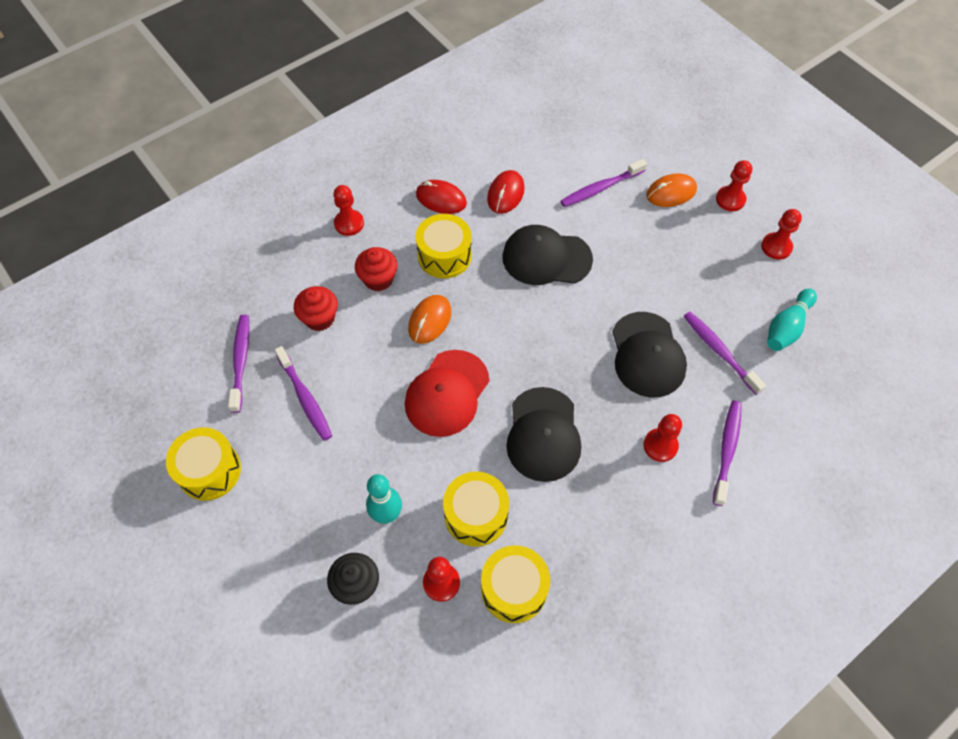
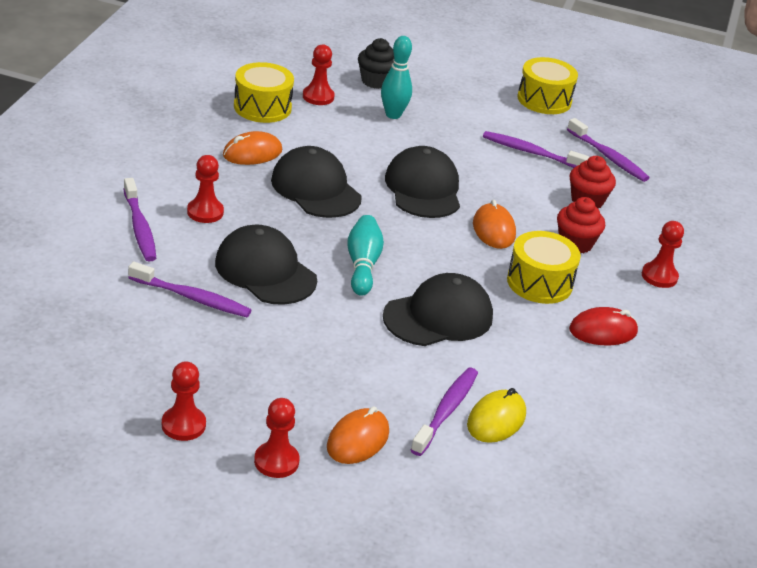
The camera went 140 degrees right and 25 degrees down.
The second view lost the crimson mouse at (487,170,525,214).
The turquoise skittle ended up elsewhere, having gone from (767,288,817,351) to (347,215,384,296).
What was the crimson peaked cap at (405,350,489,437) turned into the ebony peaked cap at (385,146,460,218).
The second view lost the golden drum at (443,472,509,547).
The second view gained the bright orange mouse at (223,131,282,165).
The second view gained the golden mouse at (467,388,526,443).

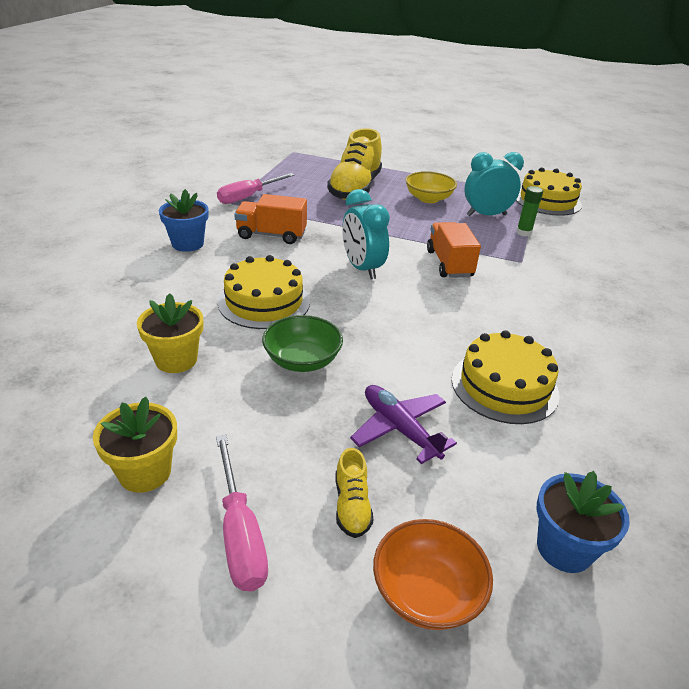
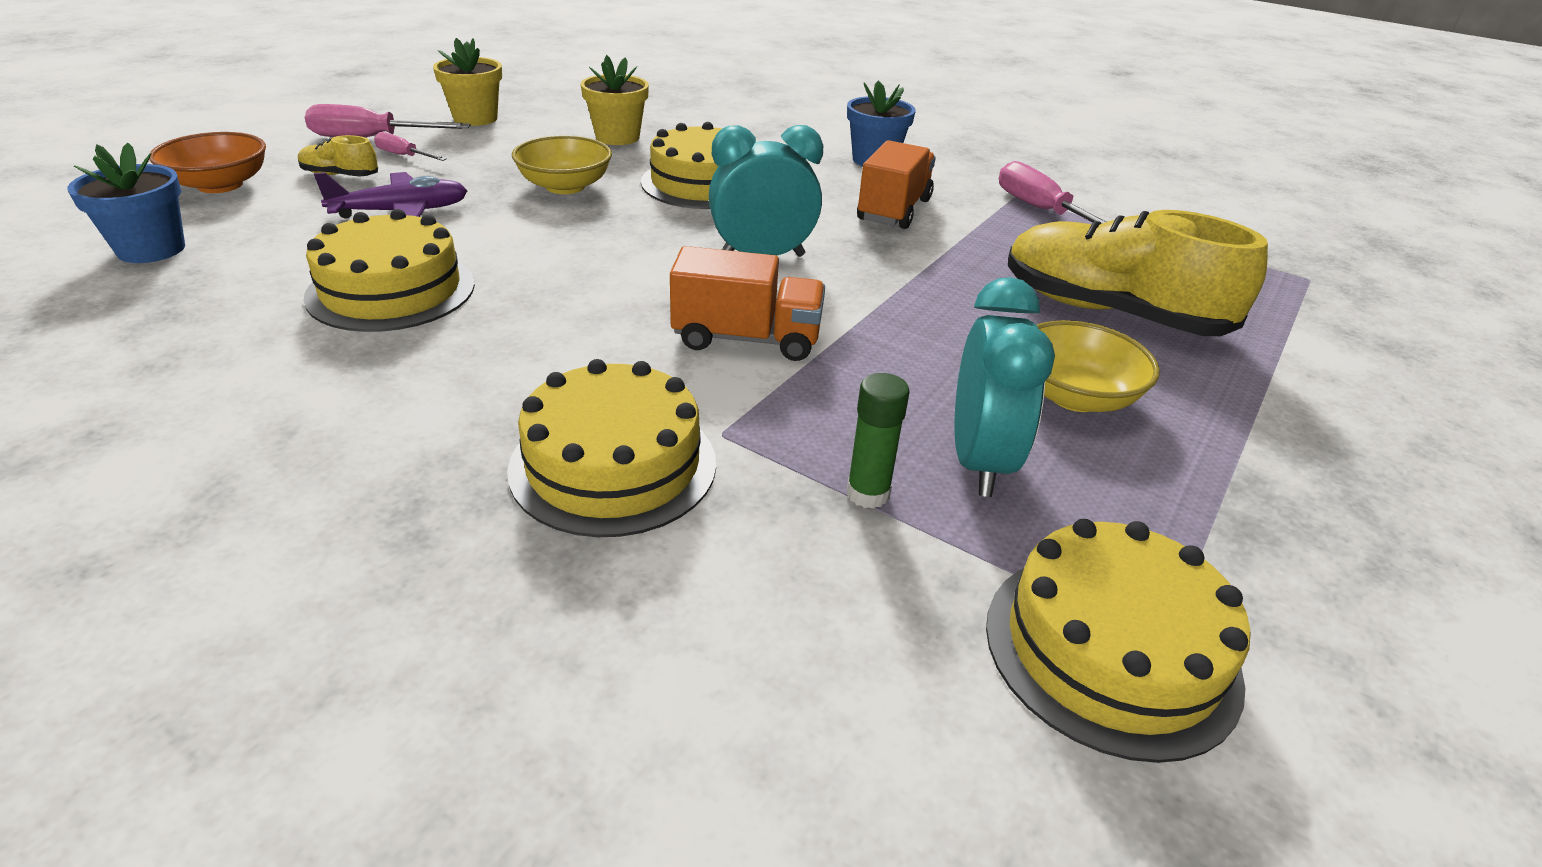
The camera went 105 degrees right and 0 degrees up.
What was the emerald bowl at (262,315,343,372) turned into the golden bowl at (512,135,612,194).
The second view gained the rosy screwdriver at (374,132,447,161).
The second view gained the golden cake at (507,359,716,537).

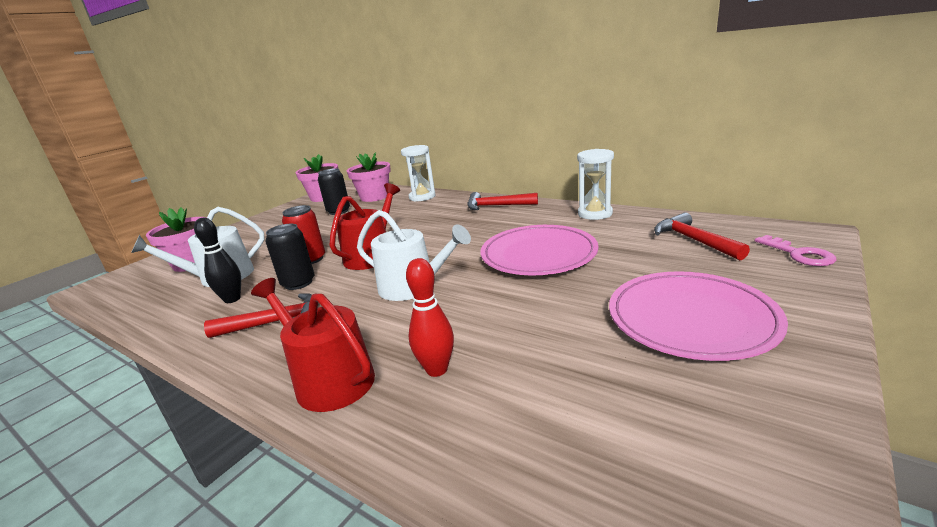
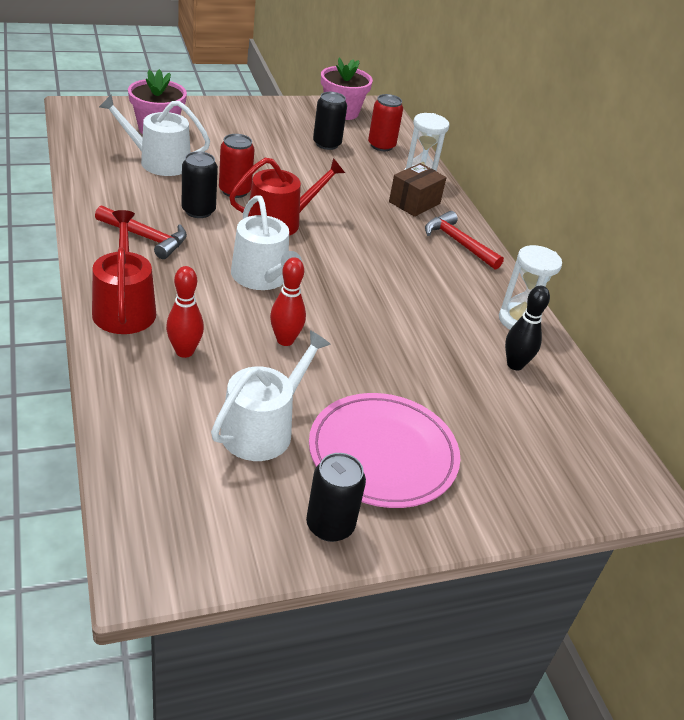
The camera went 30 degrees right and 15 degrees up.
Where the rosy flower pot stood at (347,152,391,202), the crimson can came to stand at (368,94,403,151).
The second view lost the crimson hammer at (654,212,750,260).
The ebony skittle ended up elsewhere, having gone from (194,218,241,303) to (505,286,550,370).
The second view lost the rosy flat dish at (480,225,599,275).
The second view lost the rosy door key at (755,235,837,266).
The second view gained the russet package at (389,163,447,217).
The second view gained the crimson skittle at (270,257,306,346).
The second view gained the pure white sprinkling can at (211,330,331,461).
The second view gained the ebony can at (306,453,366,542).

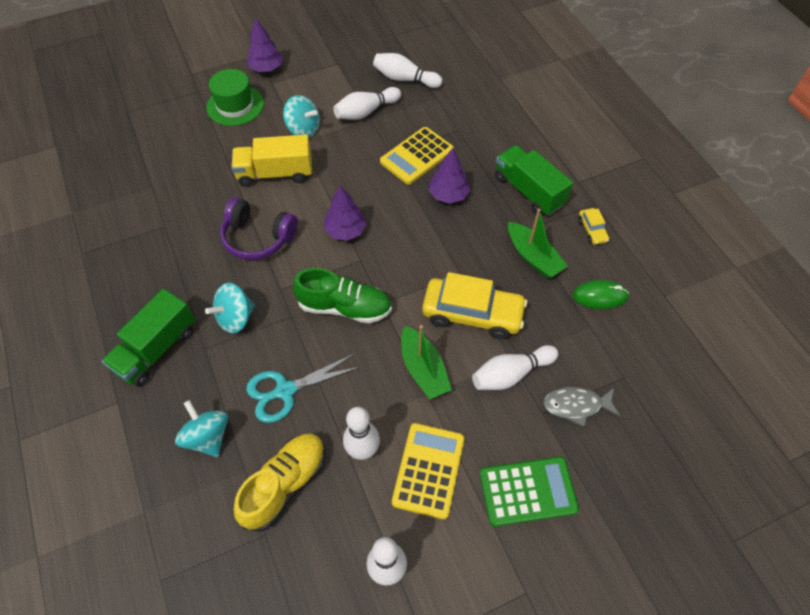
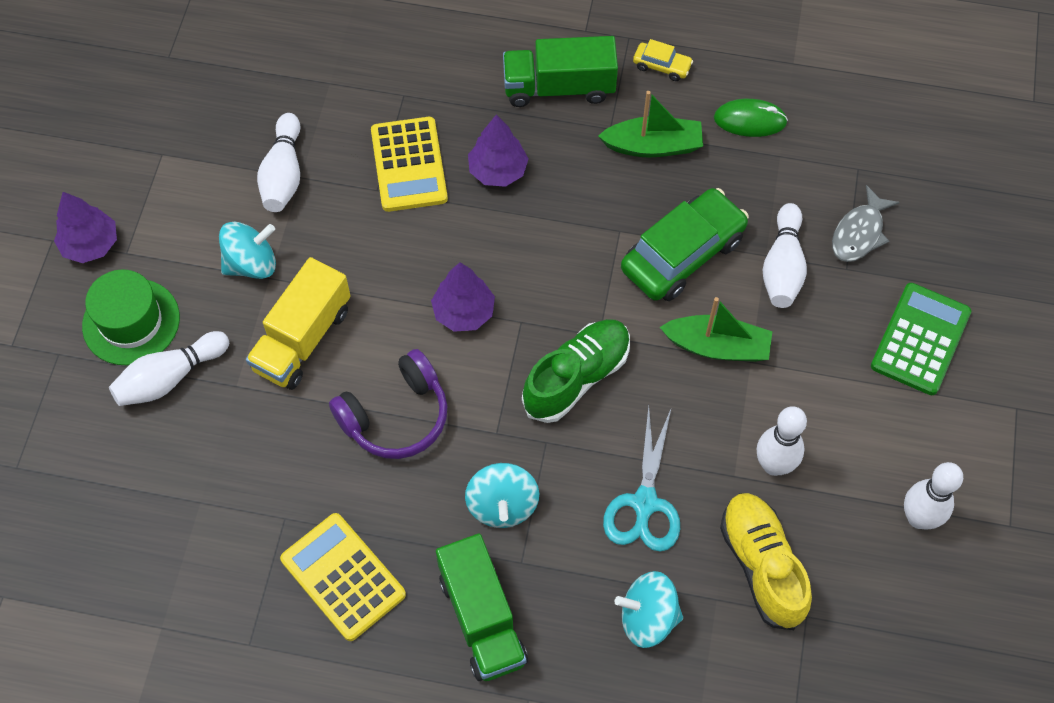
The camera went 55 degrees left and 5 degrees up.
The pure white skittle ended up elsewhere, having gone from (373,53,443,88) to (109,331,229,406).
What was the golden automobile at (422,272,527,339) turned into the emerald automobile at (621,188,749,301).
The emerald mouse at (572,280,629,309) ended up facing another way, 60 degrees clockwise from before.
The golden calculator ended up elsewhere, having gone from (392,423,465,520) to (280,513,406,641).

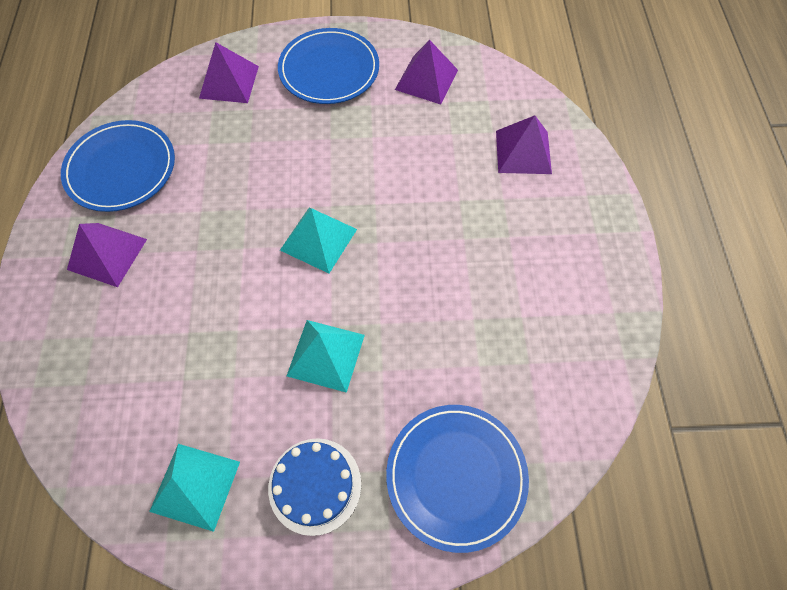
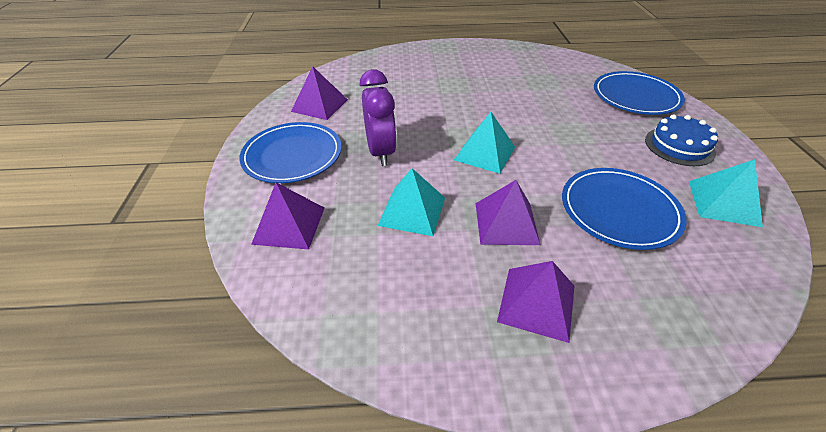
The camera went 90 degrees left and 20 degrees down.
The purple solid pyramid ended up elsewhere, having gone from (496,115,552,174) to (476,180,540,245).
The royal blue flat dish ended up elsewhere, having gone from (61,120,175,212) to (562,168,687,250).
The turquoise solid pyramid ended up elsewhere, having gone from (287,320,365,393) to (378,168,445,236).
The second view gained the purple bedside clock at (359,69,397,166).

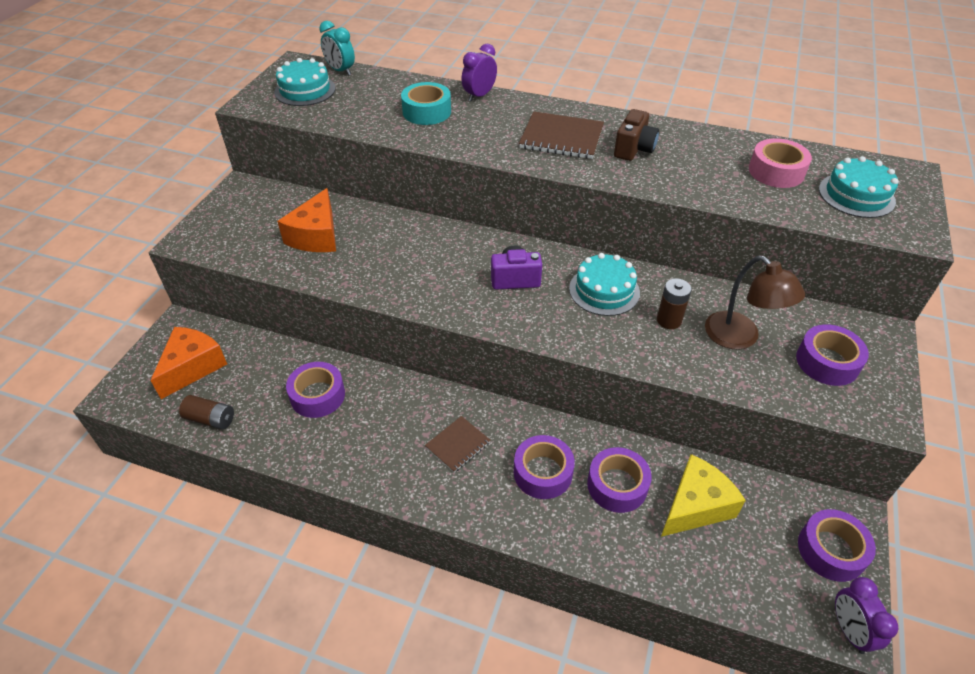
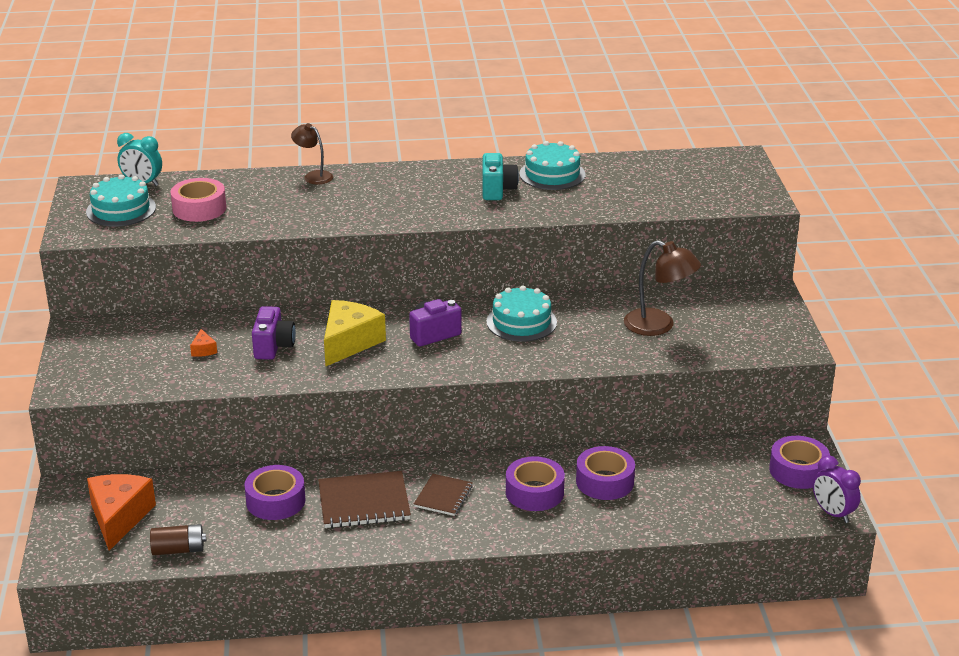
The camera went 25 degrees left and 15 degrees down.
Where the purple bedside clock stood at (462,44,497,101), the russet lamp came to stand at (291,123,333,184).
The second view lost the turquoise sticky tape at (401,82,451,125).
What was the russet camera at (614,109,659,161) turned into the turquoise camera at (483,153,519,200).
The russet exercise book ended up elsewhere, having gone from (519,111,604,159) to (318,471,411,528).
The rosy sticky tape ended up elsewhere, having gone from (749,138,812,188) to (170,178,226,222).
The turquoise cake ended up elsewhere, having gone from (819,156,899,218) to (519,141,586,190).
The size of the bright orange piece of cheese at (277,188,336,252) changed by a factor of 0.42.
The second view lost the russet battery at (657,278,692,329).
The second view lost the purple sticky tape at (796,324,869,386).
The golden piece of cheese ended up elsewhere, having gone from (661,454,746,537) to (324,300,386,367).
The second view gained the purple camera at (252,306,296,360).

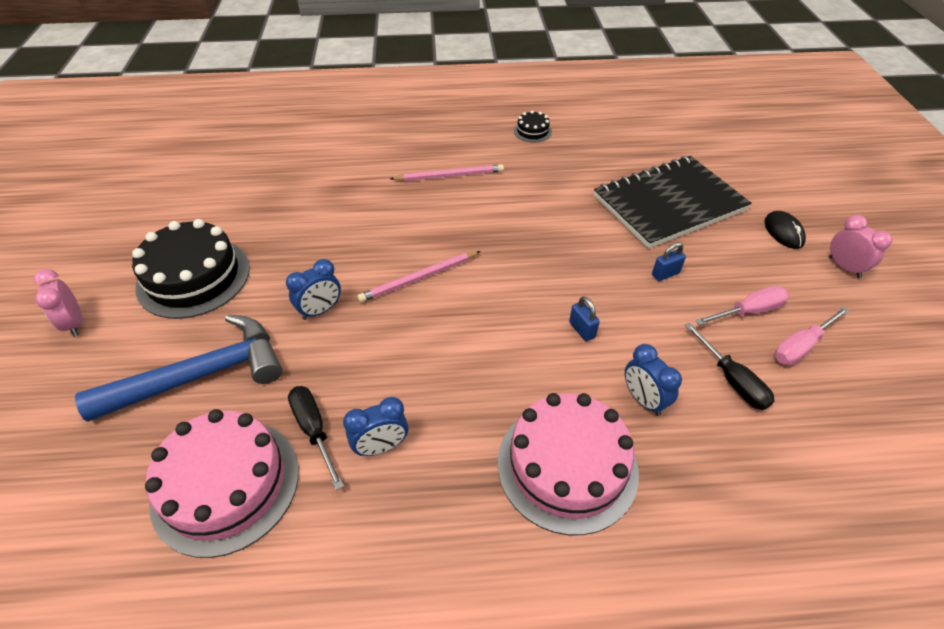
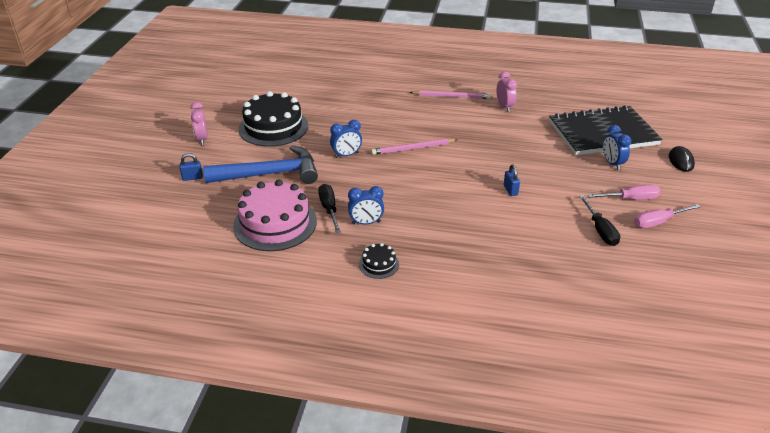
The camera went 15 degrees right and 10 degrees down.
The ebony cake ended up elsewhere, having gone from (514,111,552,143) to (359,243,399,279).
The rosy bedside clock ended up elsewhere, having gone from (829,215,892,278) to (497,72,517,112).
The royal blue lock ended up elsewhere, having gone from (652,242,686,281) to (179,153,203,181).
The royal blue bedside clock ended up elsewhere, having gone from (625,344,682,416) to (603,125,631,170).
The second view lost the rosy cake at (498,393,639,535).

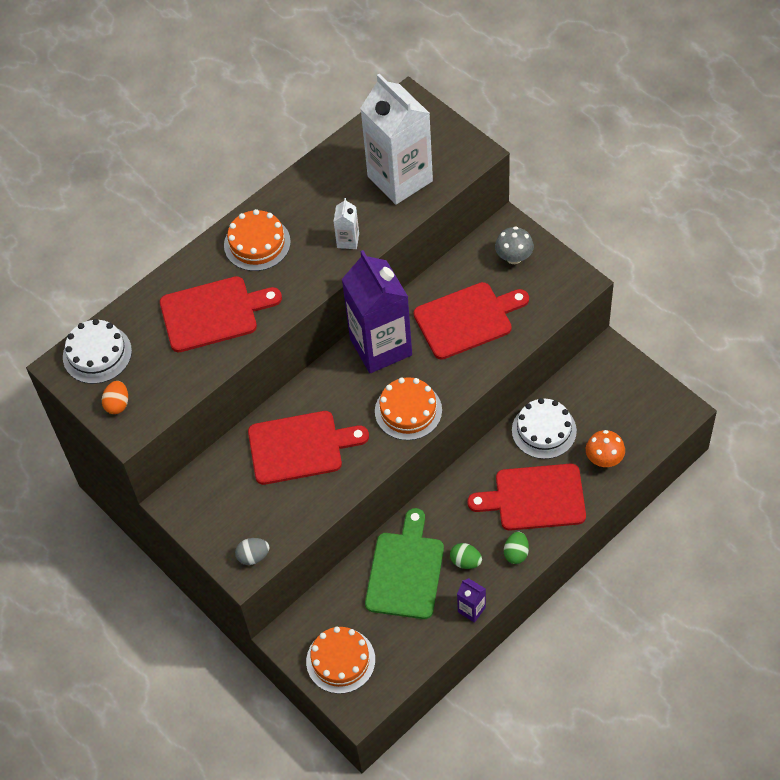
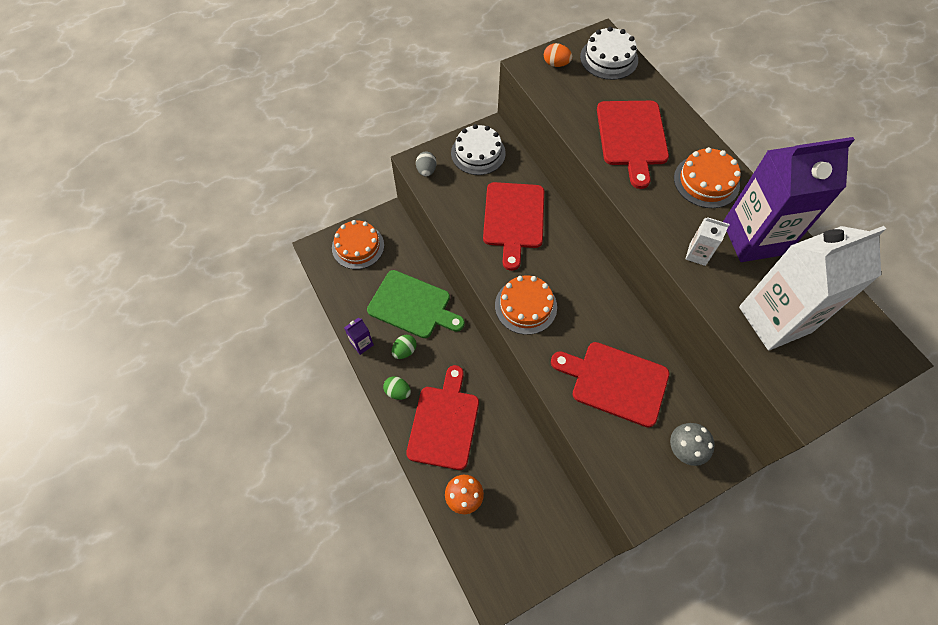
The camera went 100 degrees right and 5 degrees up.
The purple milk carton ended up elsewhere, having gone from (342,250,412,373) to (723,137,855,262).
The crimson cutting board at (413,282,529,360) ended up facing another way, 120 degrees clockwise from before.
The pure white cake ended up elsewhere, having gone from (512,398,577,459) to (451,124,506,175).

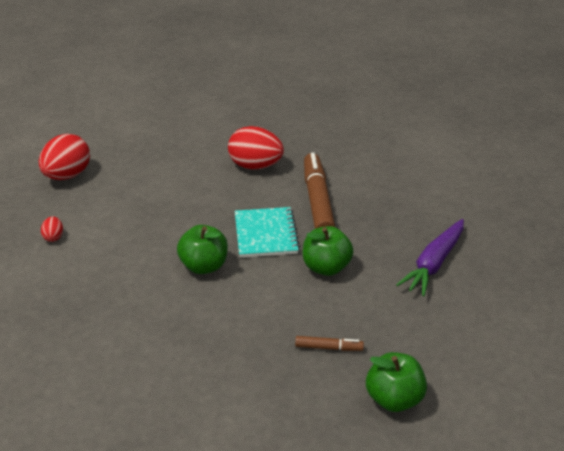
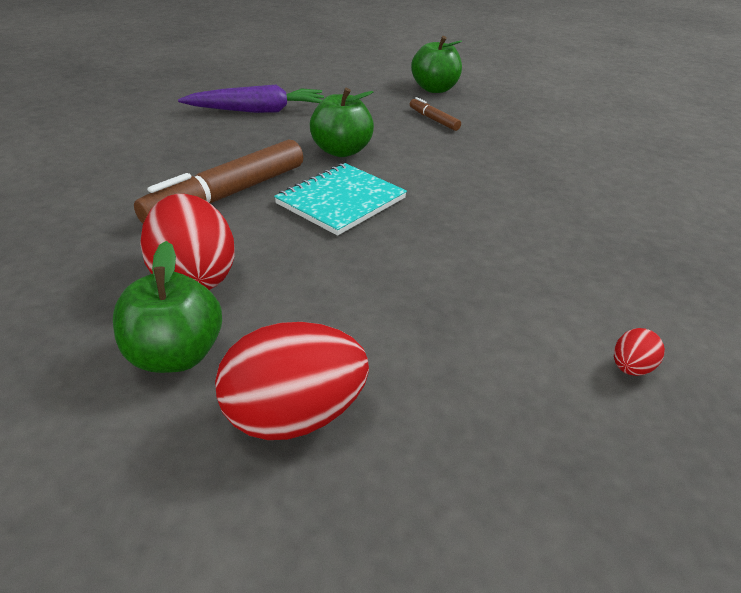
The camera went 135 degrees left and 0 degrees up.
The crimson egg shape ended up elsewhere, having gone from (39,134,90,180) to (215,322,369,440).
The emerald apple ended up elsewhere, having gone from (177,225,228,274) to (113,241,222,373).

